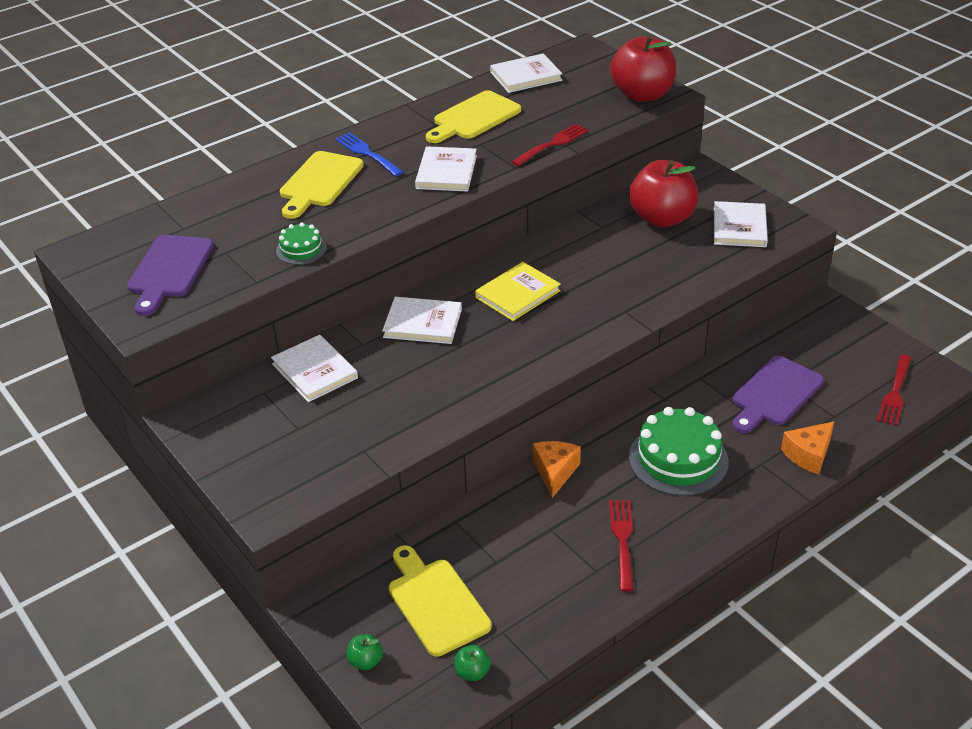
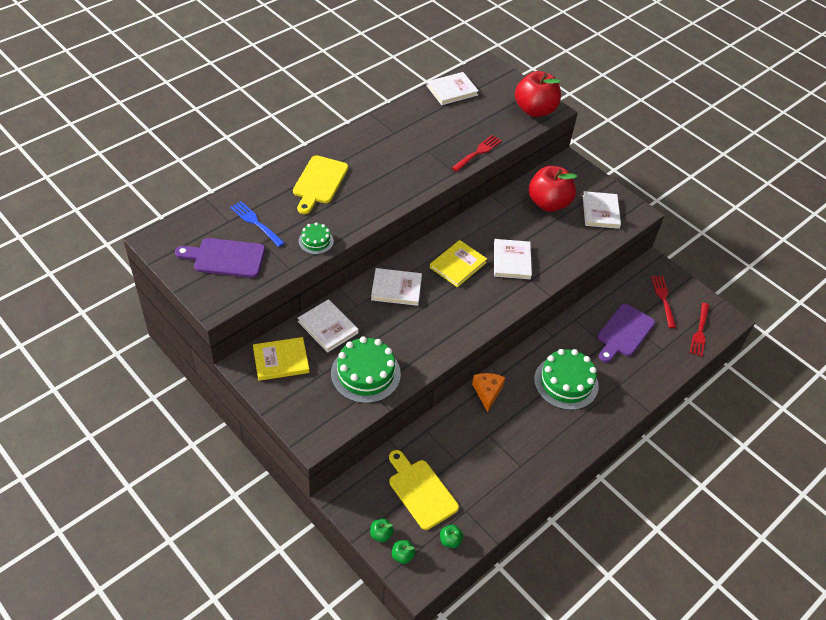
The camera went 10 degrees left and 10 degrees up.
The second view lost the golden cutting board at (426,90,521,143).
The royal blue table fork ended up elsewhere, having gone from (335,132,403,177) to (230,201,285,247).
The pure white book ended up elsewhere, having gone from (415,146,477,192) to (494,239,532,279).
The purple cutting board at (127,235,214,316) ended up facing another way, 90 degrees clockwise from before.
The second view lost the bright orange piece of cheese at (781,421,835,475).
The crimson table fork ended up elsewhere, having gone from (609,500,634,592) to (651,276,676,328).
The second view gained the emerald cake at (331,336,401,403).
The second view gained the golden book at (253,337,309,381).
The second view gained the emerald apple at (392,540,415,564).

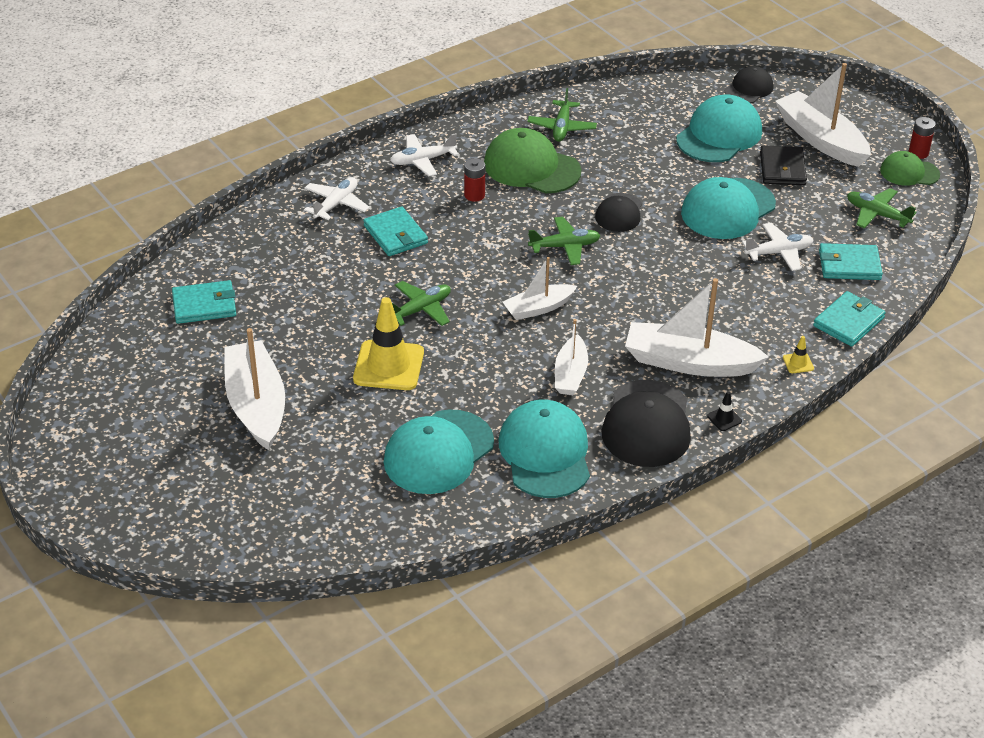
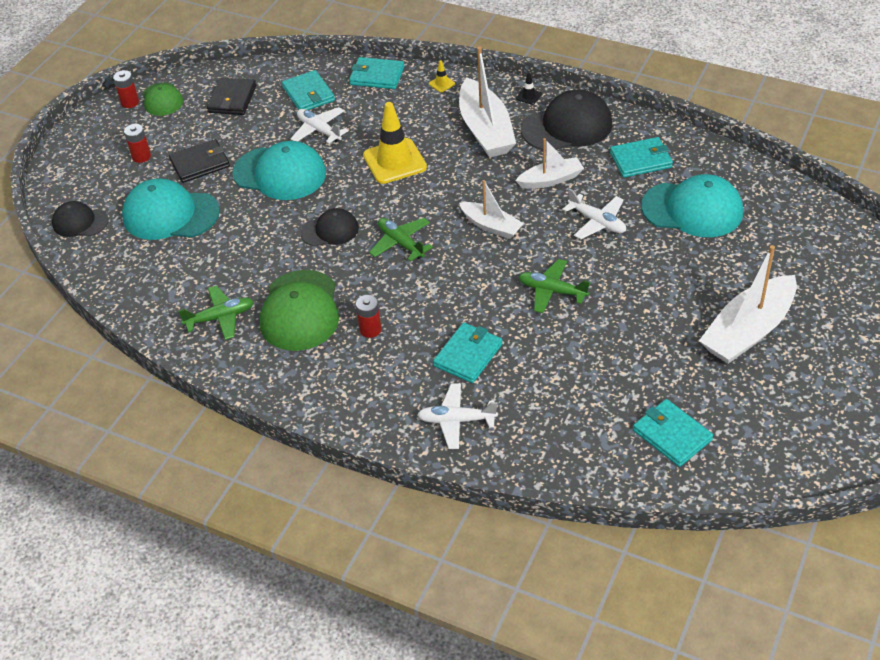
The camera went 115 degrees left and 5 degrees up.
Where the pure white sailboat stood at (775,63,871,167), the crimson battery came to stand at (124,124,151,163).
The pure white toy plane ended up elsewhere, having gone from (390,133,459,177) to (563,189,626,239).
Where the emerald toy plane stood at (847,188,916,229), the ebony card wallet came to stand at (207,78,256,115).
The golden safety cone ended up elsewhere, having gone from (353,297,424,390) to (363,102,427,184).
Where the turquoise peaked cap stood at (499,400,590,498), the turquoise card wallet came to stand at (610,137,673,178).

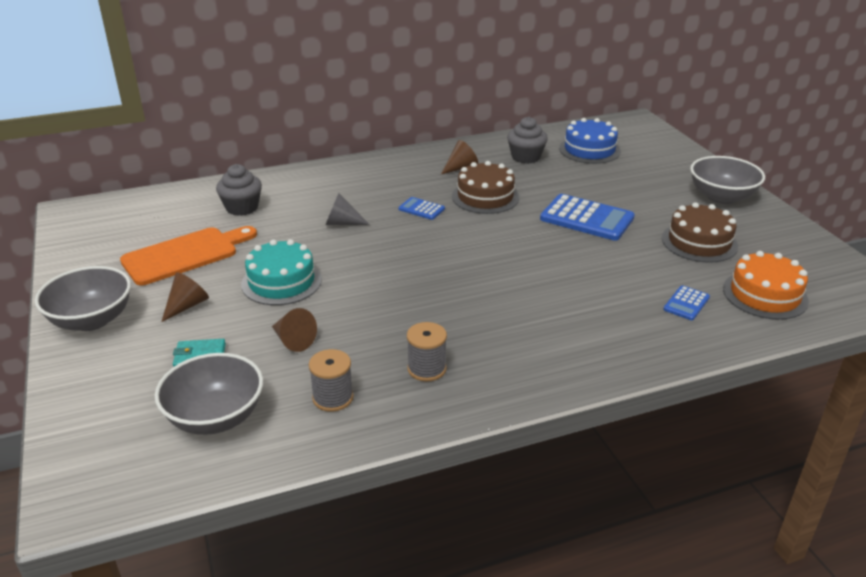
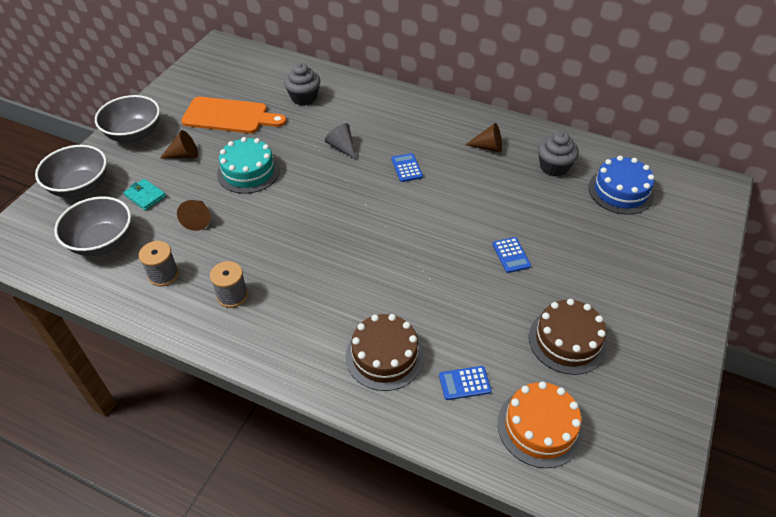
The camera went 45 degrees right and 15 degrees up.
The gray bowl ended up elsewhere, having gone from (690,156,765,204) to (35,145,107,198).
The russet cake ended up elsewhere, having gone from (452,161,519,214) to (346,314,424,391).
The size of the royal blue calculator at (540,194,635,241) changed by a factor of 0.50.

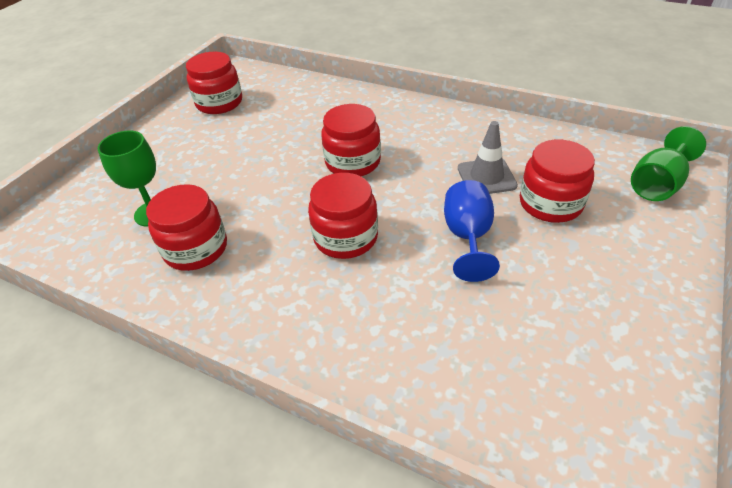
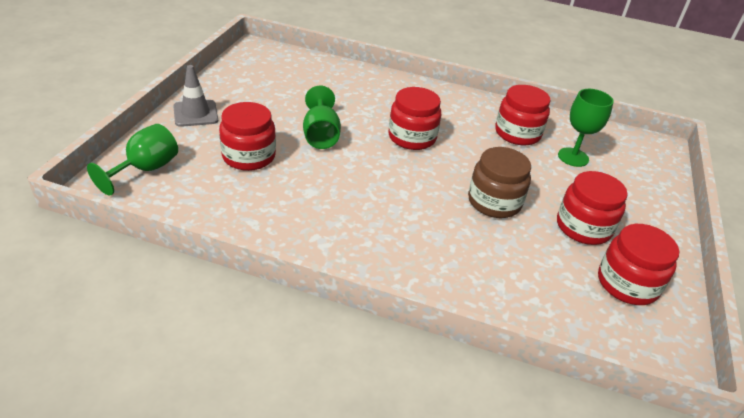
The camera went 165 degrees right and 5 degrees down.
The crimson preserve jar ended up elsewhere, having gone from (321,104,381,176) to (557,171,628,245).
The gray safety cone ended up elsewhere, having gone from (458,121,518,194) to (173,65,218,127).
What was the royal blue goblet at (444,180,500,282) turned into the emerald goblet at (303,86,341,149).
The second view gained the russet preserve jar at (468,147,531,218).

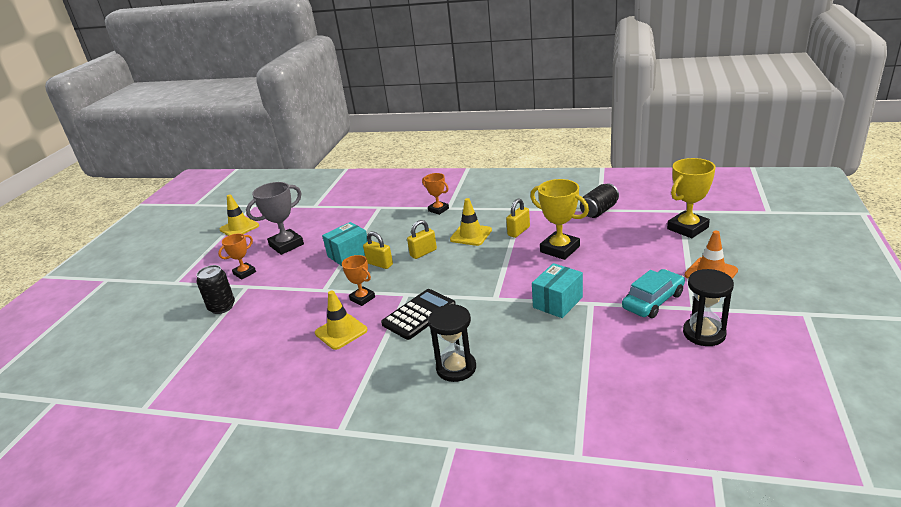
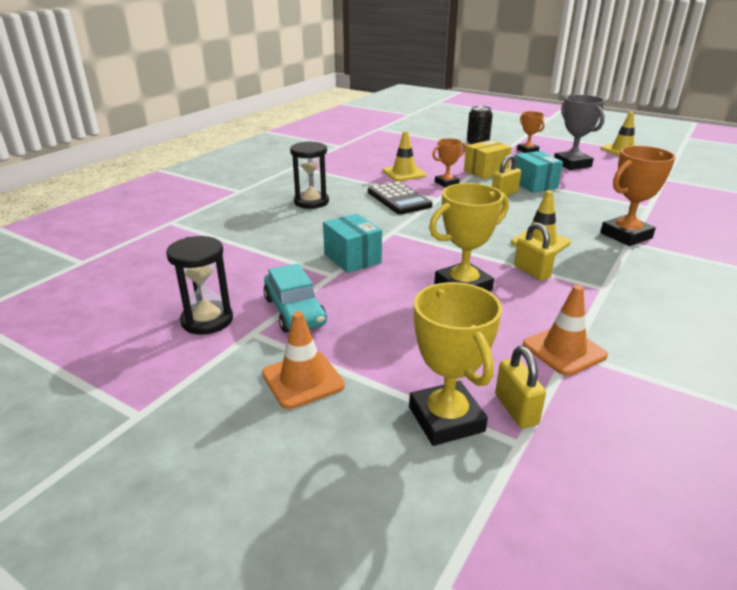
The camera went 105 degrees right and 0 degrees up.
The size of the bright orange trophy at (422,173,449,215) changed by a factor of 1.65.
Where the ebony can stood at (580,183,619,218), the bright orange safety cone came to stand at (523,285,608,376).
The golden lock ended up elsewhere, having gone from (407,220,437,259) to (495,346,546,428).
The second view gained the golden package at (464,140,512,179).

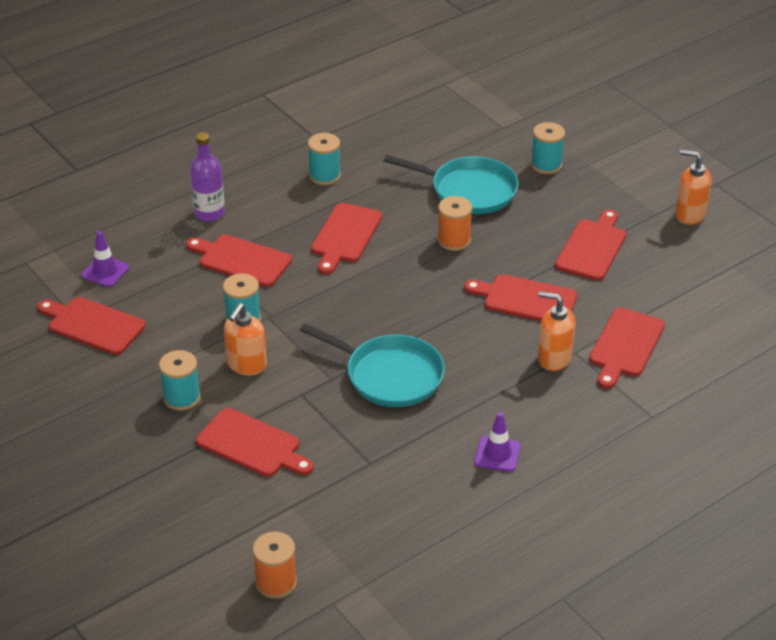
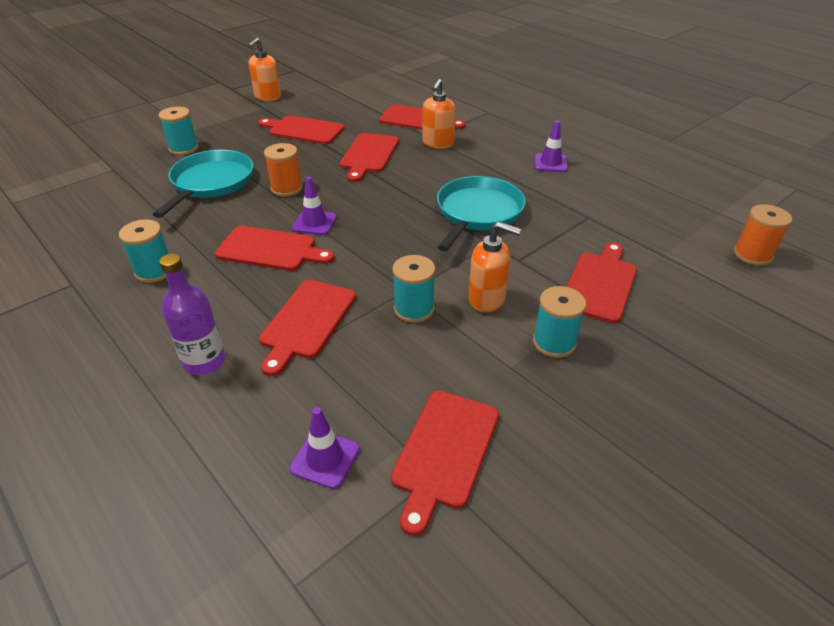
The camera went 95 degrees left and 0 degrees up.
The second view gained the purple safety cone at (292,177,336,235).

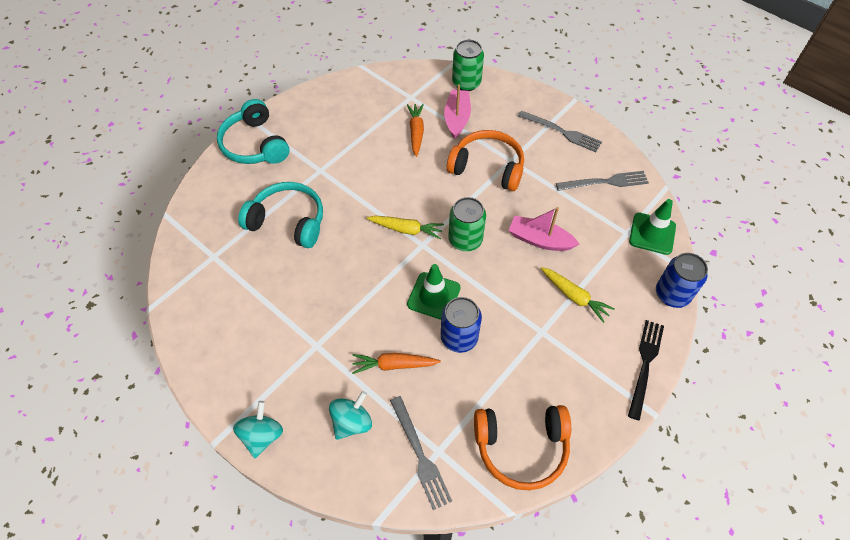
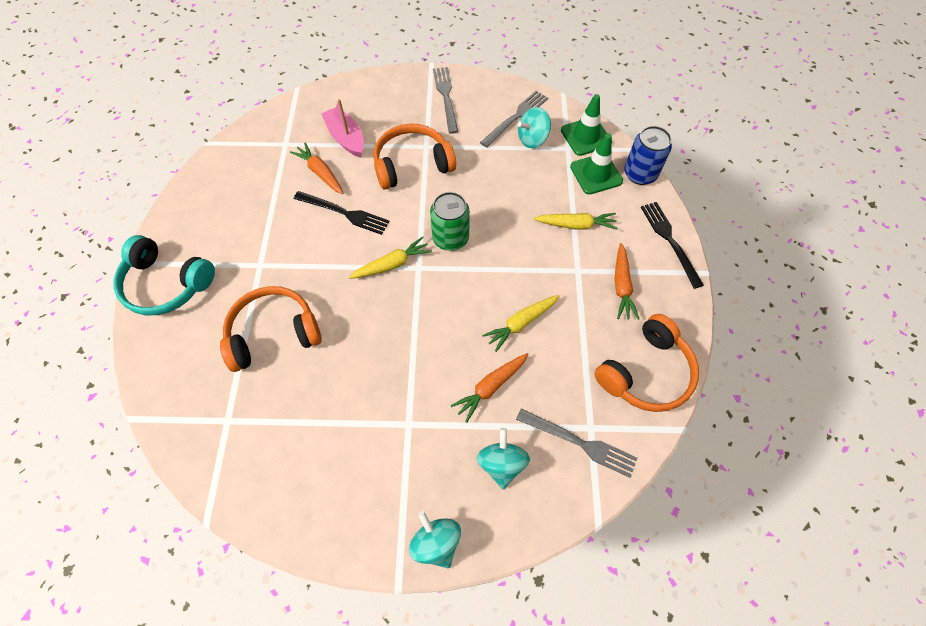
The camera went 40 degrees left and 5 degrees up.
The second view lost the emerald can at (452,40,484,91).
The gray table fork at (518,110,602,152) ended up facing another way, 90 degrees counterclockwise from before.
What was the turquoise headset at (238,182,323,248) turned into the bright orange headset at (220,286,322,372).
The second view lost the rosy sailboat at (509,207,579,251).
The emerald safety cone ended up elsewhere, having gone from (407,264,461,320) to (570,133,623,195).
Where the royal blue can stood at (441,297,482,353), the golden toy carrot came to stand at (482,295,559,352).
The second view gained the turquoise toy top at (518,107,551,148).
The second view gained the ebony table fork at (294,191,390,235).
The second view gained the bright orange toy carrot at (614,243,639,320).

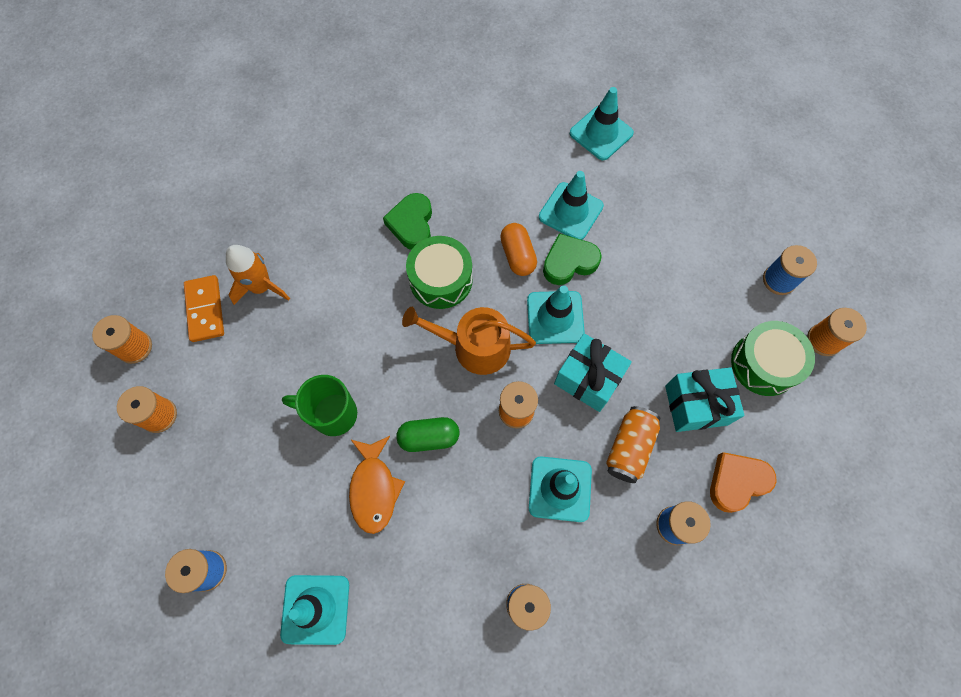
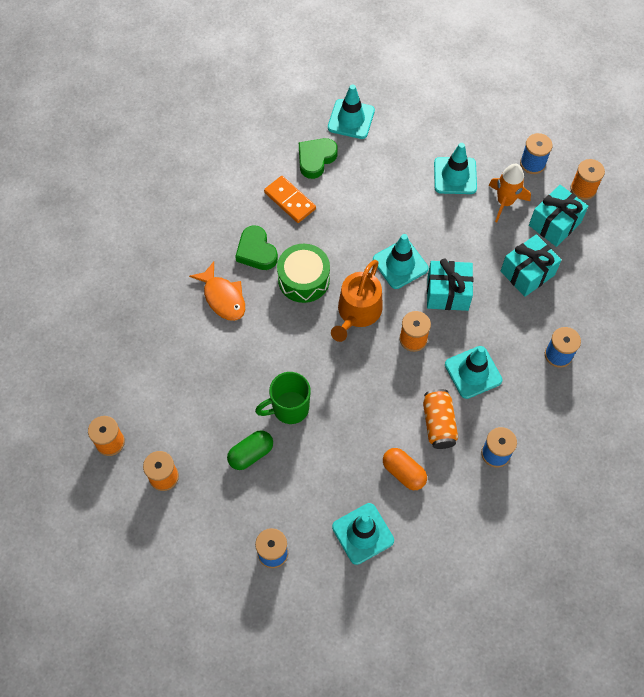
The camera went 30 degrees left and 5 degrees down.
The turquoise safety cone ended up elsewhere, having gone from (539,171,604,240) to (434,143,477,194).
The bright orange pill ended up elsewhere, having gone from (500,223,537,276) to (383,448,427,490).
The emerald heart shape ended up elsewhere, having gone from (543,233,602,285) to (299,138,338,179).
The bright orange toy rocket ended up elsewhere, having gone from (226,245,290,305) to (488,164,531,222).
The bright orange domino ended up elsewhere, having gone from (184,275,224,342) to (264,176,316,223).
The bright orange sprinkling can at (402,307,536,375) ended up facing another way, 45 degrees counterclockwise from before.
Where the emerald drum stood at (731,321,815,396), the turquoise gift came to stand at (529,185,588,247).
The bright orange can ended up elsewhere, having gone from (606,406,660,483) to (423,389,458,449).
The emerald pill ended up elsewhere, having gone from (396,417,460,452) to (227,430,273,470).
The bright orange toy fish ended up elsewhere, having gone from (349,436,405,534) to (189,261,245,321).
The second view lost the bright orange heart shape at (710,452,777,513).

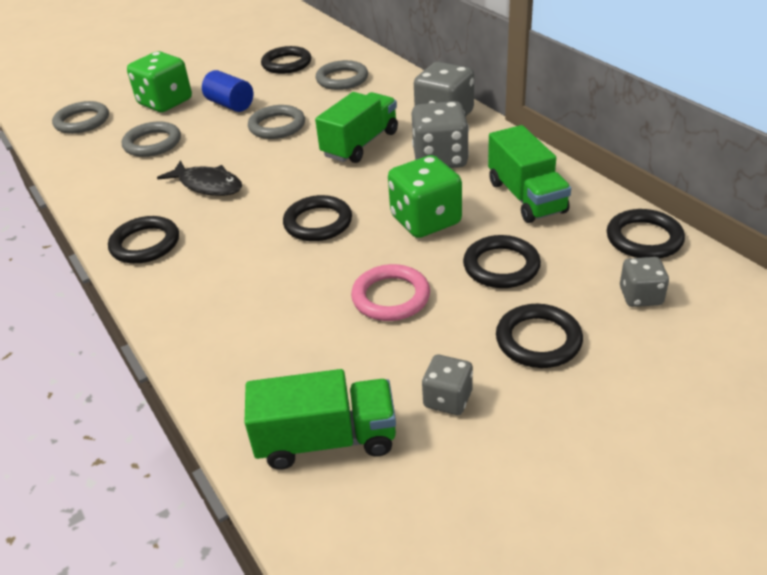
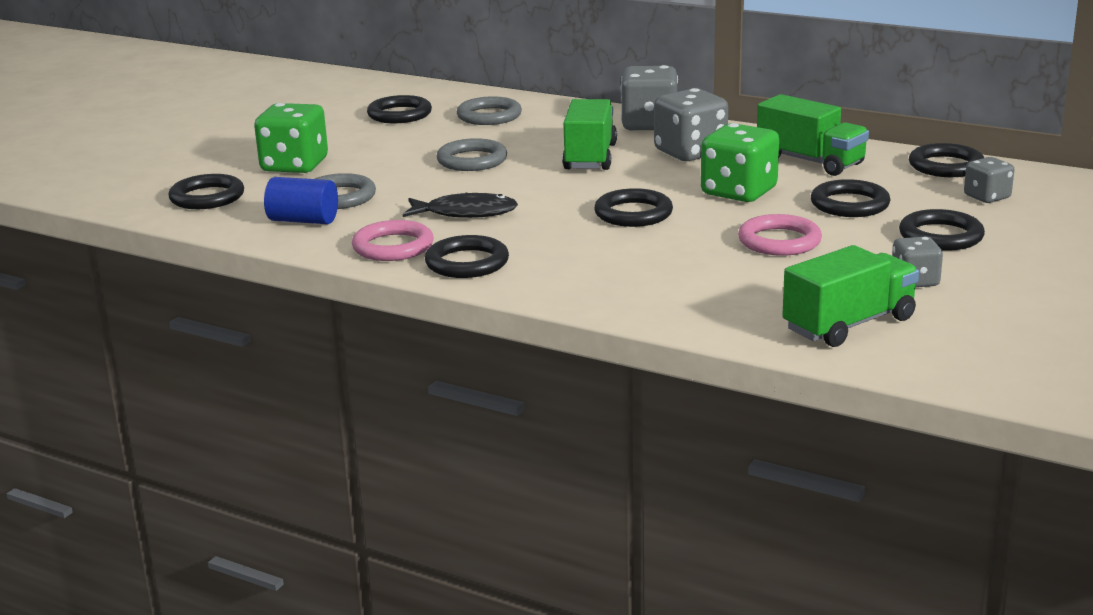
The camera went 30 degrees left and 15 degrees down.
The royal blue cylinder shape ended up elsewhere, having gone from (202,70,253,112) to (264,177,338,224).
What was the gray torus at (52,101,109,134) turned into the ebony torus at (169,174,244,209).
The second view gained the rosy torus at (352,220,434,261).

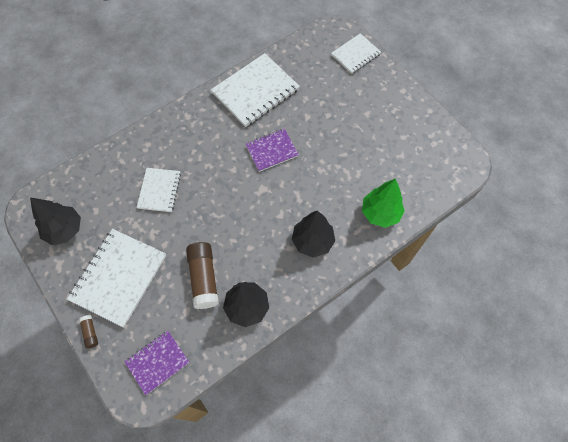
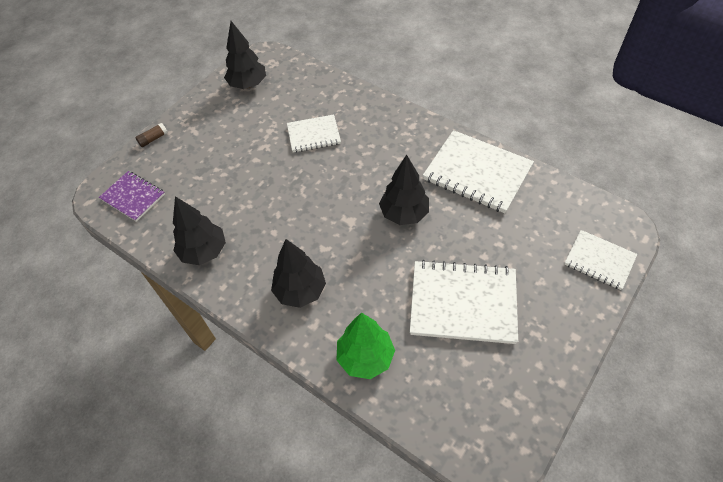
The camera went 75 degrees right and 10 degrees down.
Where the purple exercise book stood at (246,129,299,172), the ebony toy tree came to stand at (379,155,429,225).
The pure white exercise book ended up elsewhere, having gone from (67,229,166,327) to (410,260,518,344).
The second view lost the russet stick of glue at (186,242,219,309).

